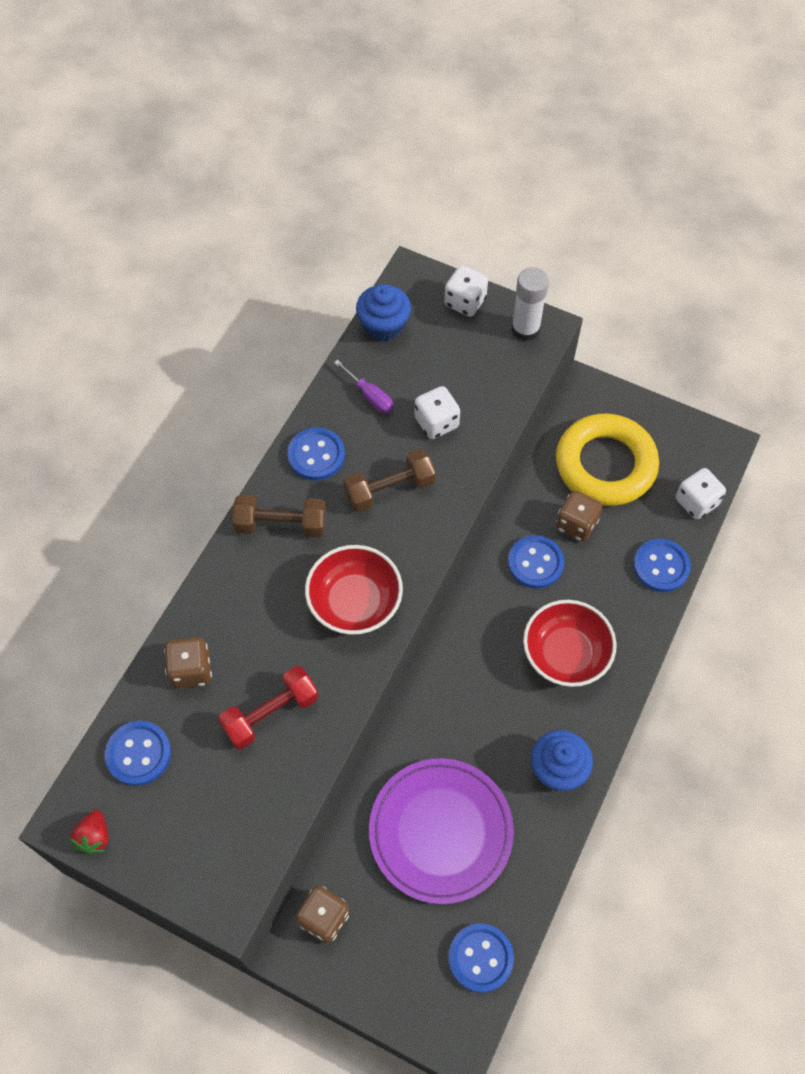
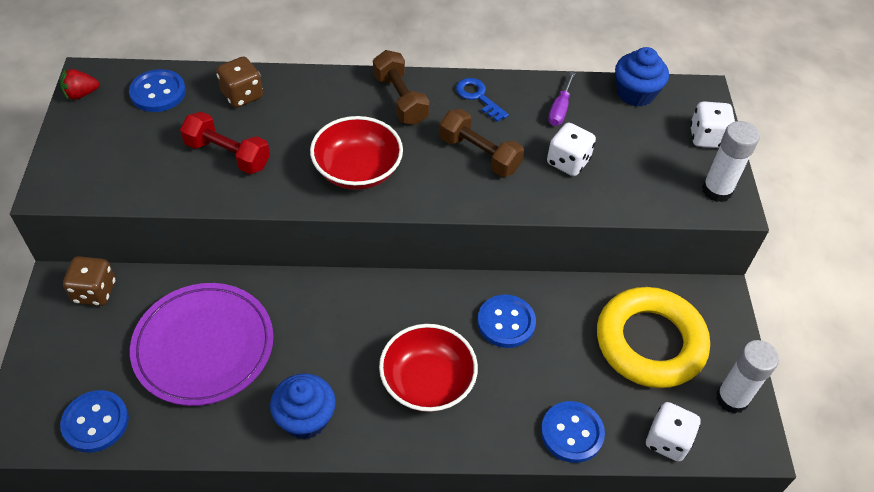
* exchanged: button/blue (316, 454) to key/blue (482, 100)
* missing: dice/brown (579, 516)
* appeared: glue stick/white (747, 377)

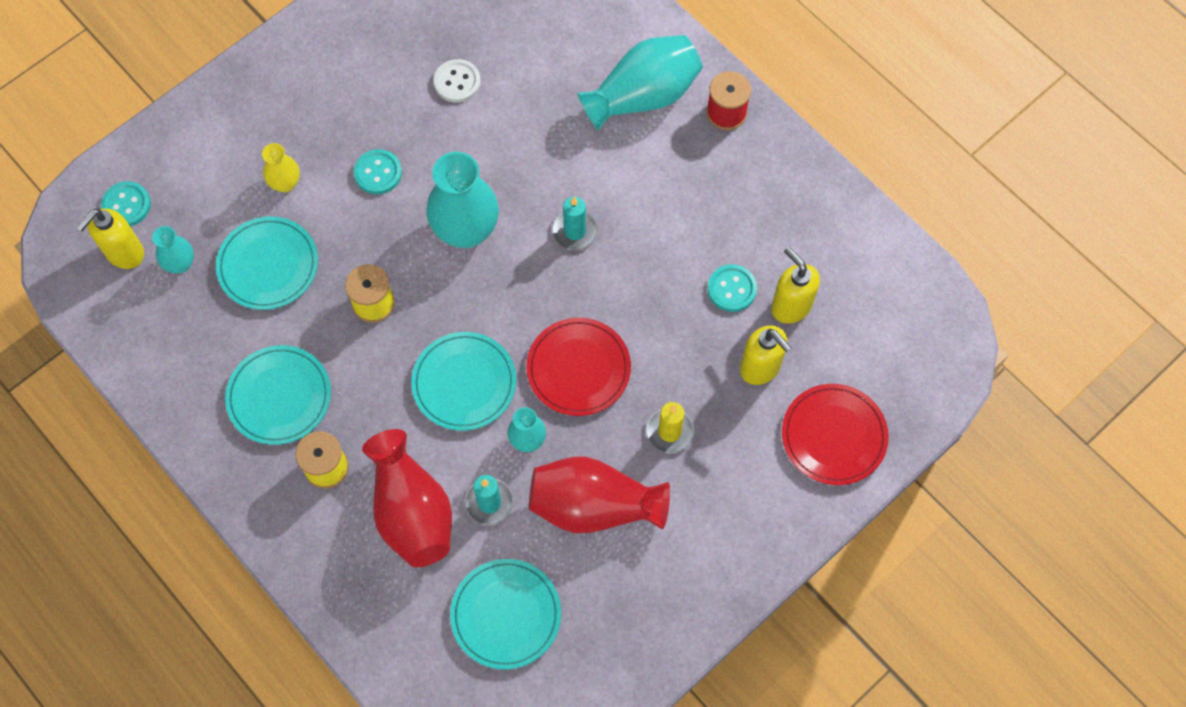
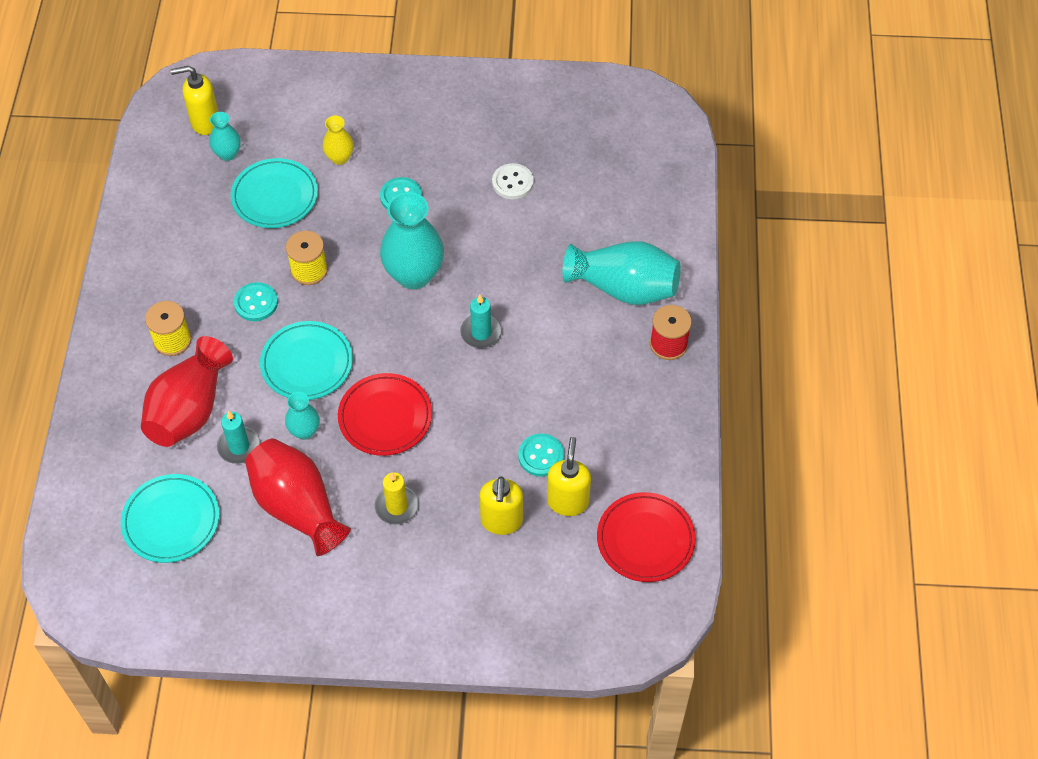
* relocated: button/turquoise (126, 203) to (256, 301)
* missing: plate/turquoise (278, 395)
* relocated: plate/red (835, 434) to (646, 537)

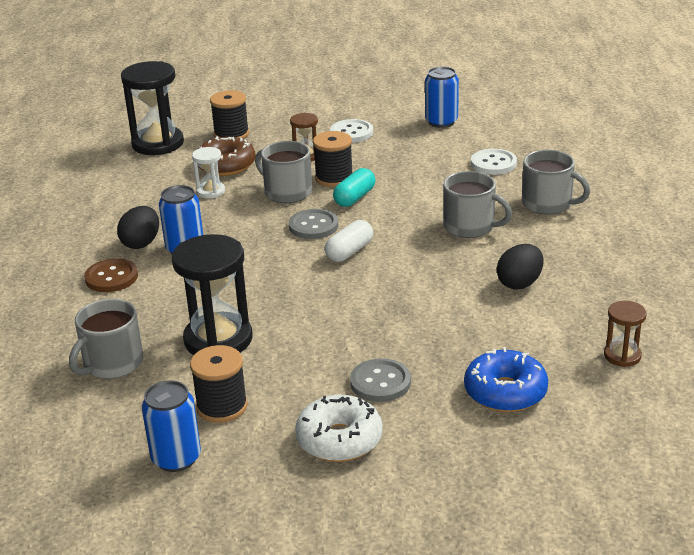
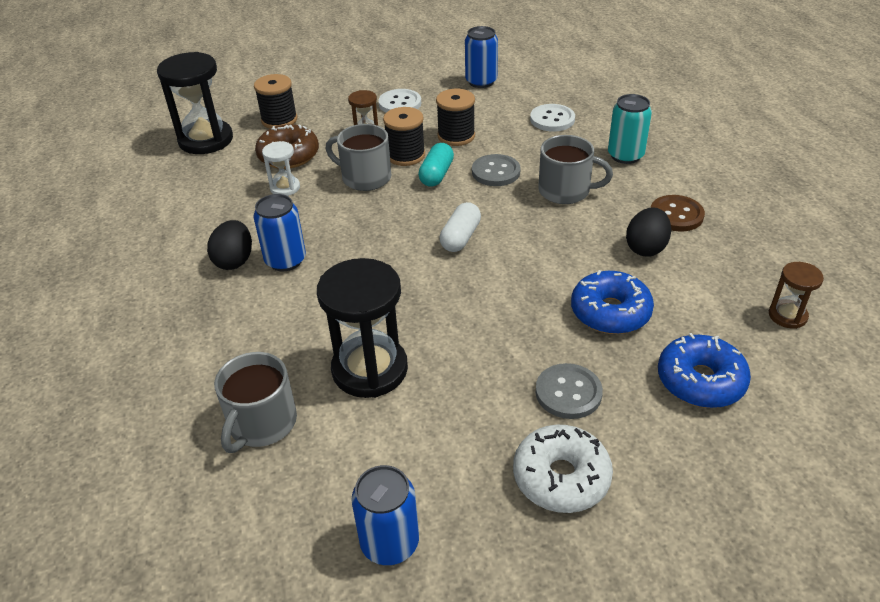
* relocated: button/brown (111, 275) to (678, 213)
* relocated: spool/black (219, 384) to (455, 117)
* relocated: button/grey (313, 224) to (496, 170)
* exchanged: mug/grey (556, 182) to can/turquoise (630, 129)
* appeared: donut/blue (612, 302)

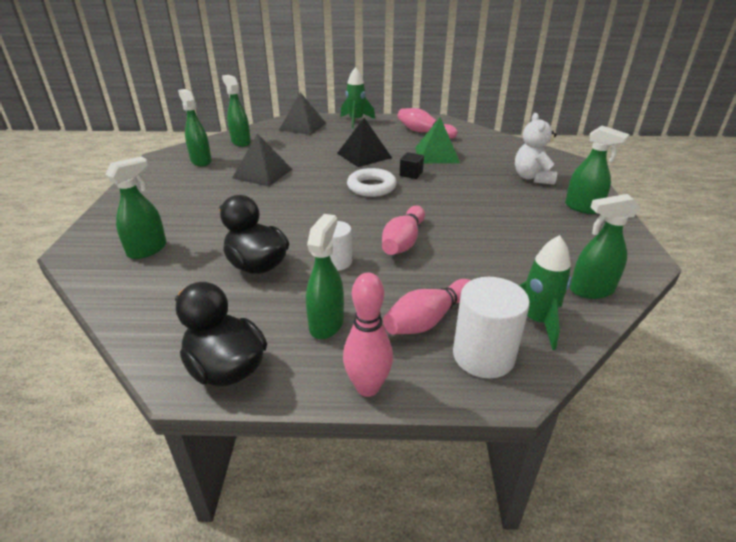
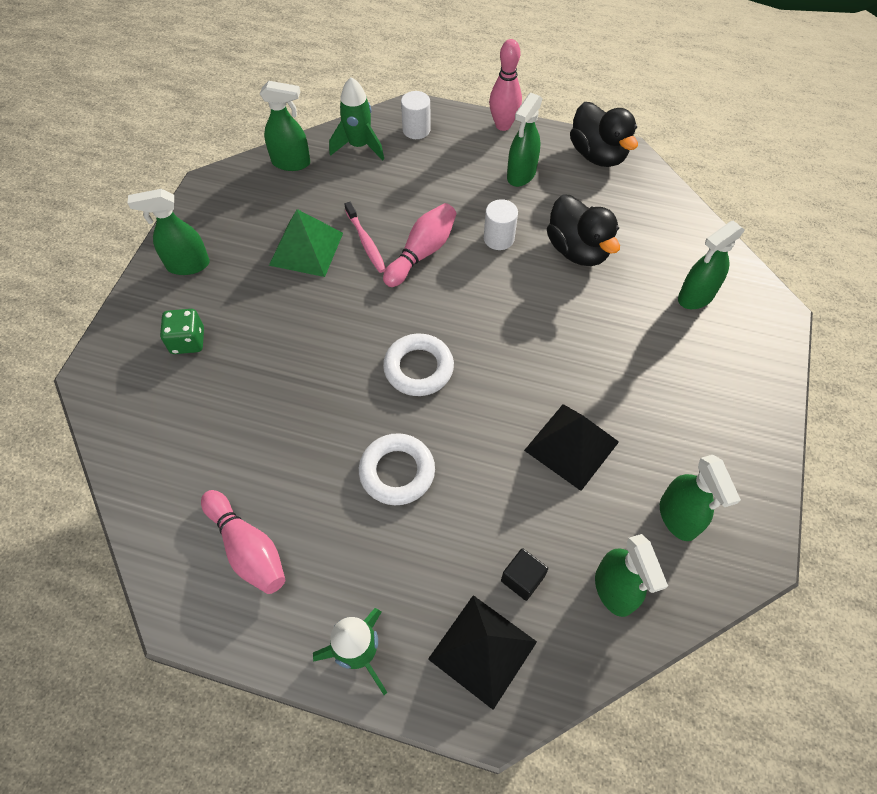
* exchanged: pyramid/black (364, 142) to ring/white (397, 469)
* missing: bowling pin/pink (427, 306)
* relocated: cube/black (412, 165) to (524, 574)
* relocated: pyramid/green (437, 140) to (306, 243)
* size: cylinder/white (491, 327) = (416, 115) x0.64
* exchanged: teddy bear/white (536, 149) to dice/green (182, 331)
* spun: spray bottle/green (597, 170) = (169, 232) 60 degrees counterclockwise
* appeared: toothbrush/pink (365, 237)

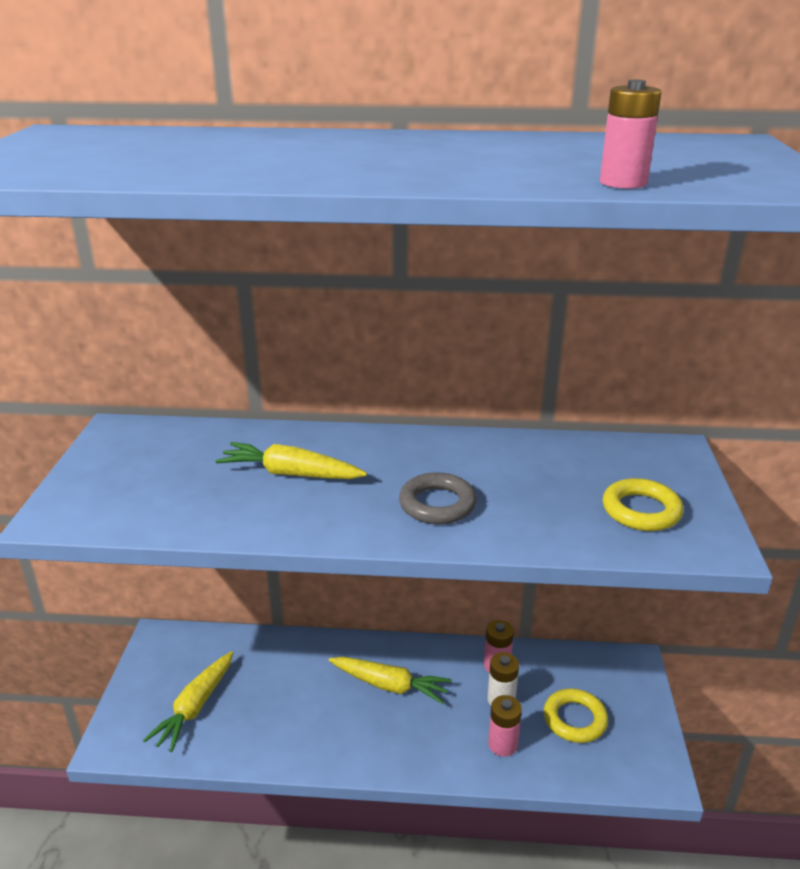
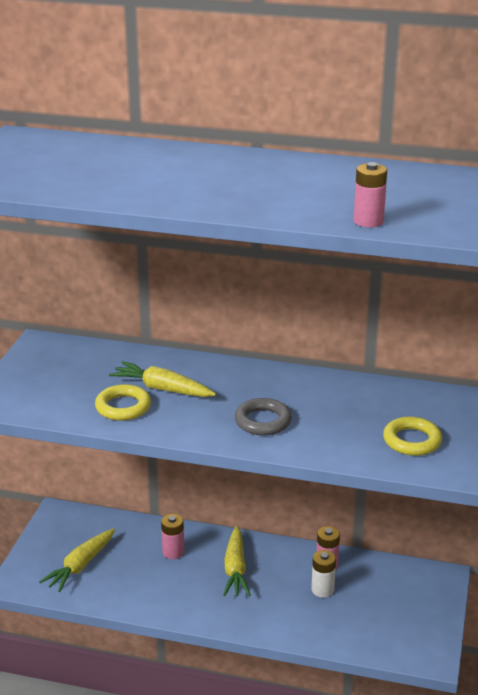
* spun: carrot/yellow (390, 680) = (237, 561) 60 degrees clockwise
* relocated: battery/pink (505, 726) to (172, 536)
* relocated: ring/yellow (576, 715) to (123, 402)

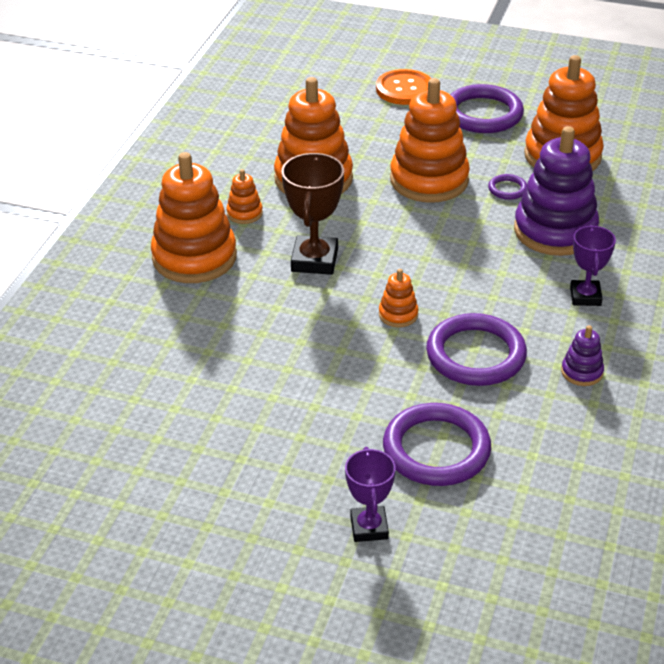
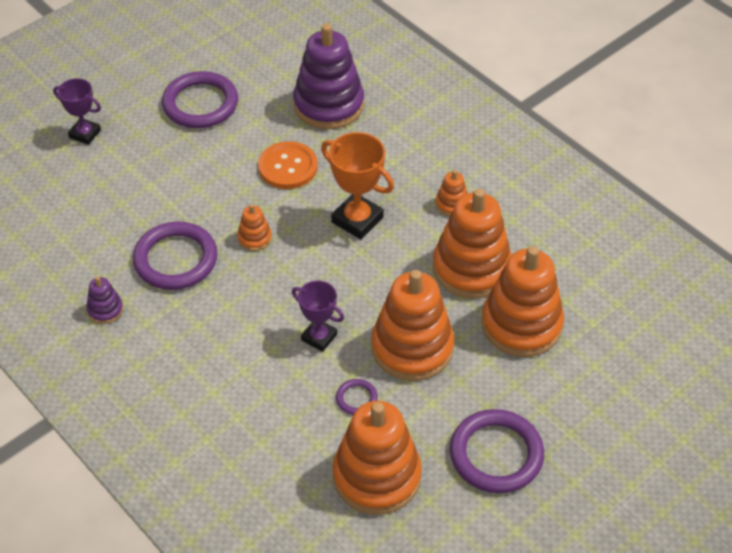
* relocated: stacking toy/orange (194, 217) to (522, 301)
* colour: trophy/brown (312, 214) to trophy/orange (357, 185)
* relocated: button/orange (404, 87) to (288, 165)
* relocated: ring/purple (437, 444) to (200, 99)
* relocated: stacking toy/purple (556, 191) to (328, 76)
* relocated: trophy/purple (593, 265) to (318, 316)

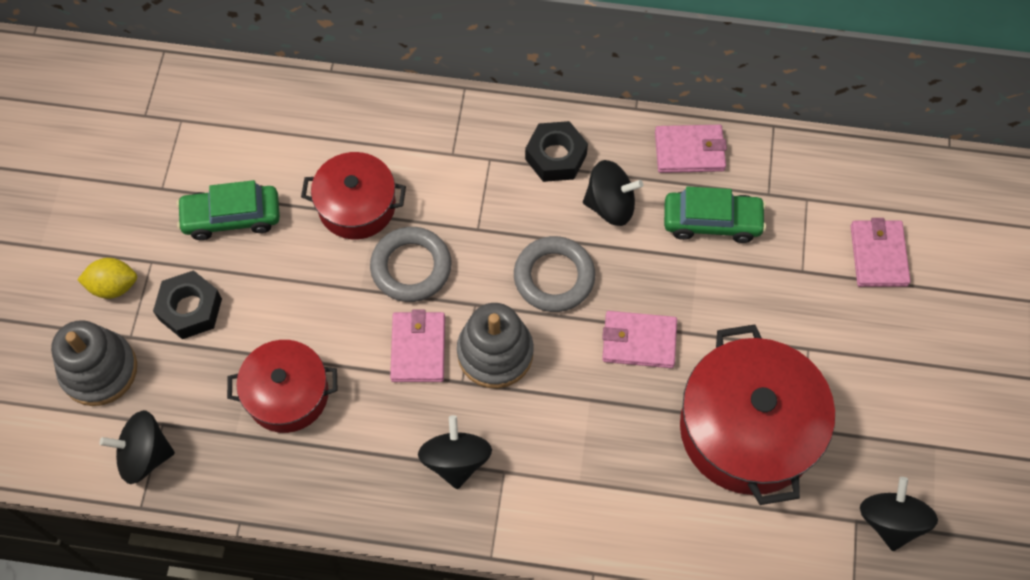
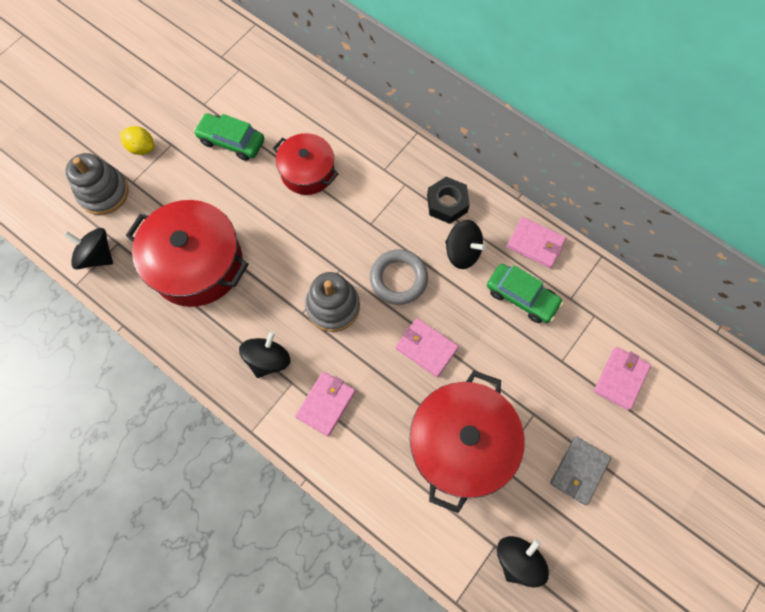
* missing: nut/black (187, 304)
* size: pot/red (282, 386) = (187, 253) x1.65
* missing: ring/grey (410, 264)
* relocated: wallet/pink (417, 345) to (325, 404)
* appeared: wallet/grey (580, 470)

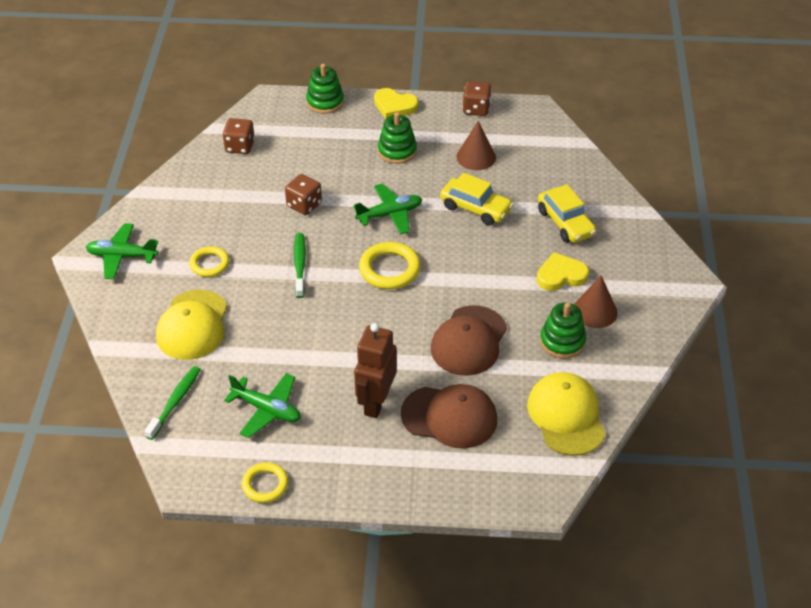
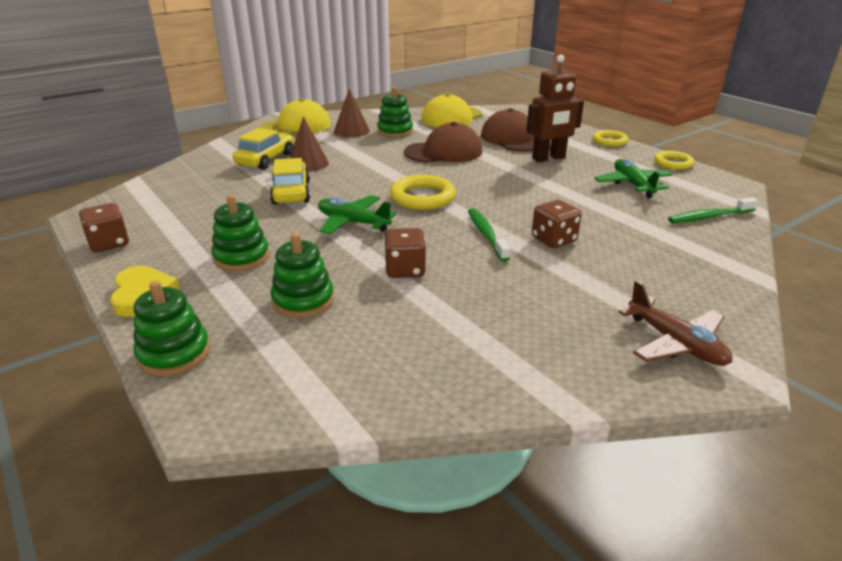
* colour: plane/green (122, 251) to plane/brown (675, 323)
* relocated: cap/yellow (191, 325) to (295, 116)
* relocated: ring/yellow (209, 261) to (610, 138)
* relocated: dice/brown (239, 136) to (557, 224)
* spun: toothbrush/green (300, 265) = (489, 235) 120 degrees clockwise
* relocated: cone/brown (476, 145) to (309, 144)
* missing: heart/yellow (563, 271)
* appeared: stacking toy/green (302, 275)

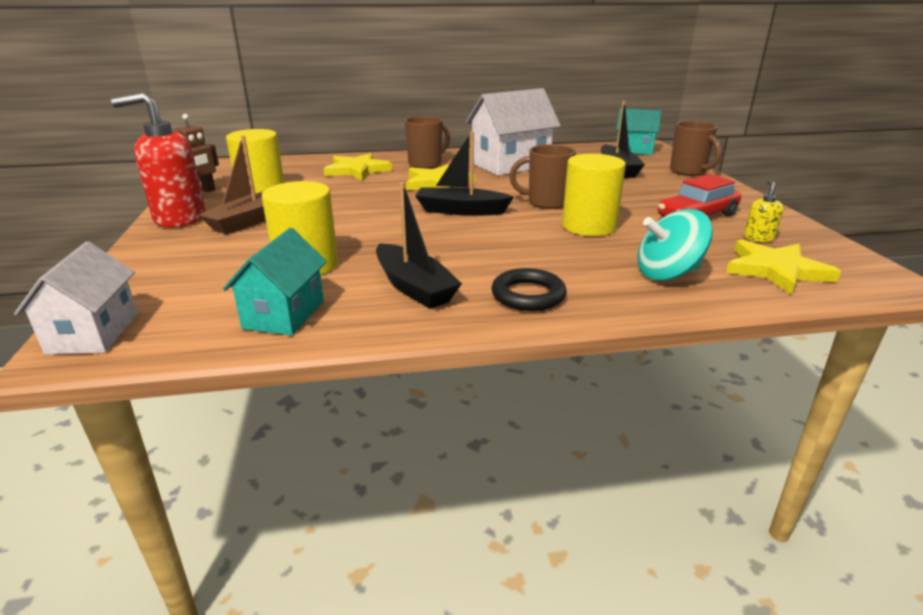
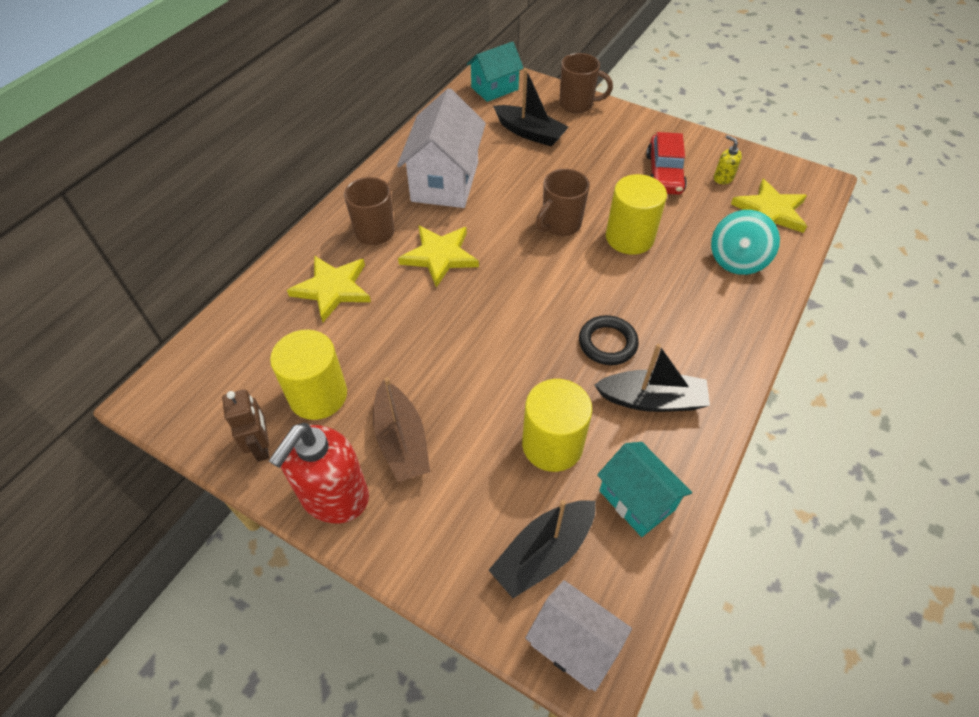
* relocated: boat/black (464, 173) to (542, 549)
* relocated: ring/black (528, 289) to (609, 340)

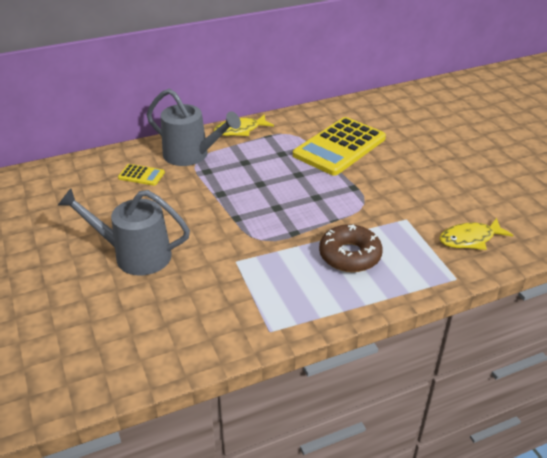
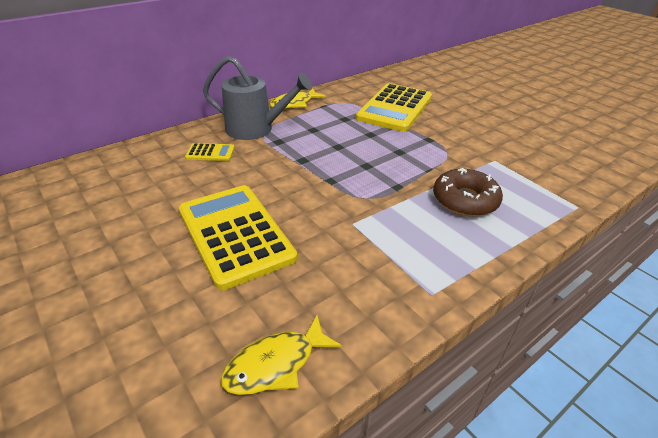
* exchanged: watering can/grey (123, 232) to calculator/yellow (238, 237)
* relocated: fish/yellow (476, 234) to (281, 355)

